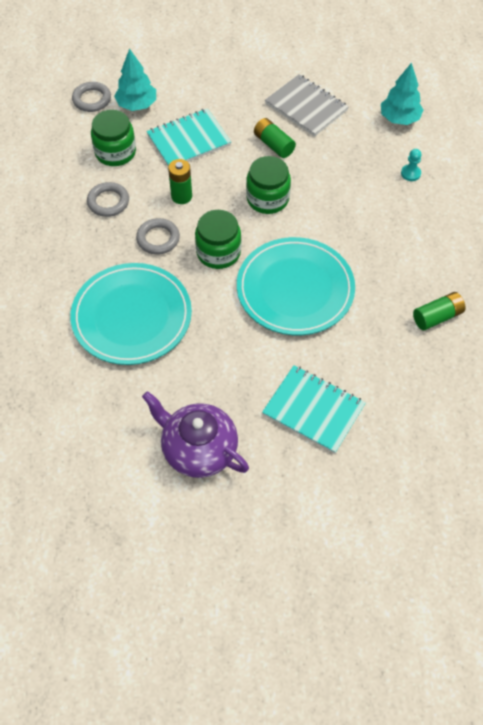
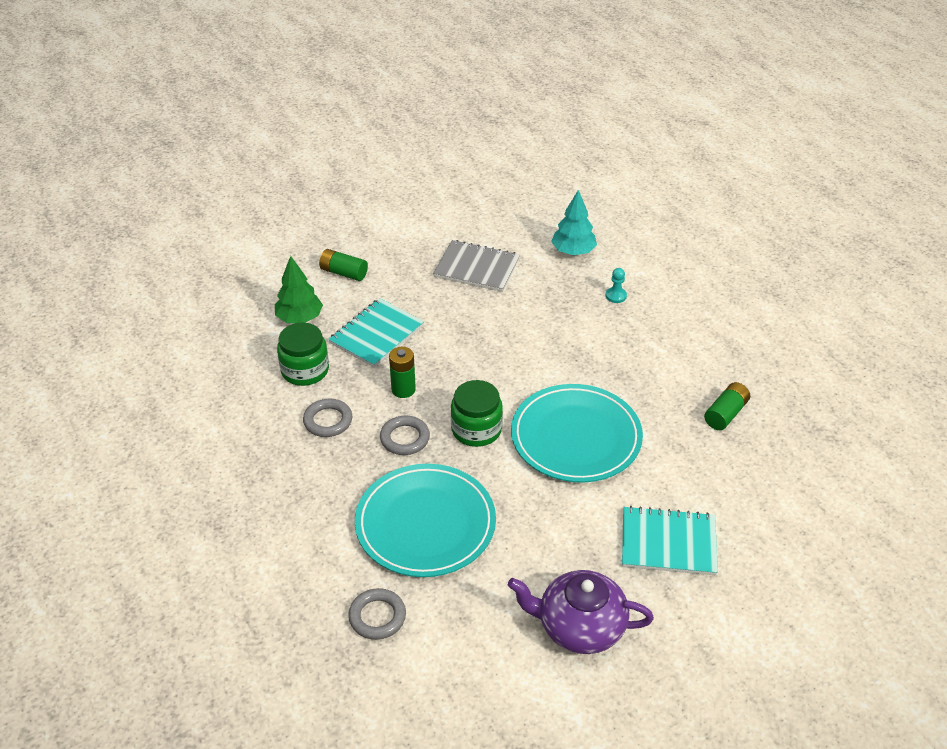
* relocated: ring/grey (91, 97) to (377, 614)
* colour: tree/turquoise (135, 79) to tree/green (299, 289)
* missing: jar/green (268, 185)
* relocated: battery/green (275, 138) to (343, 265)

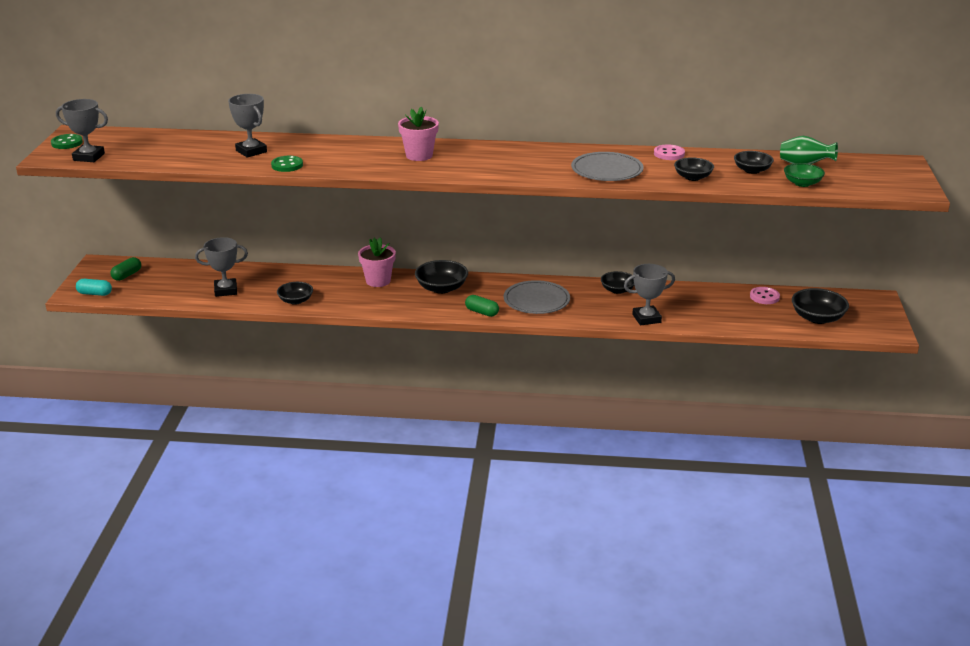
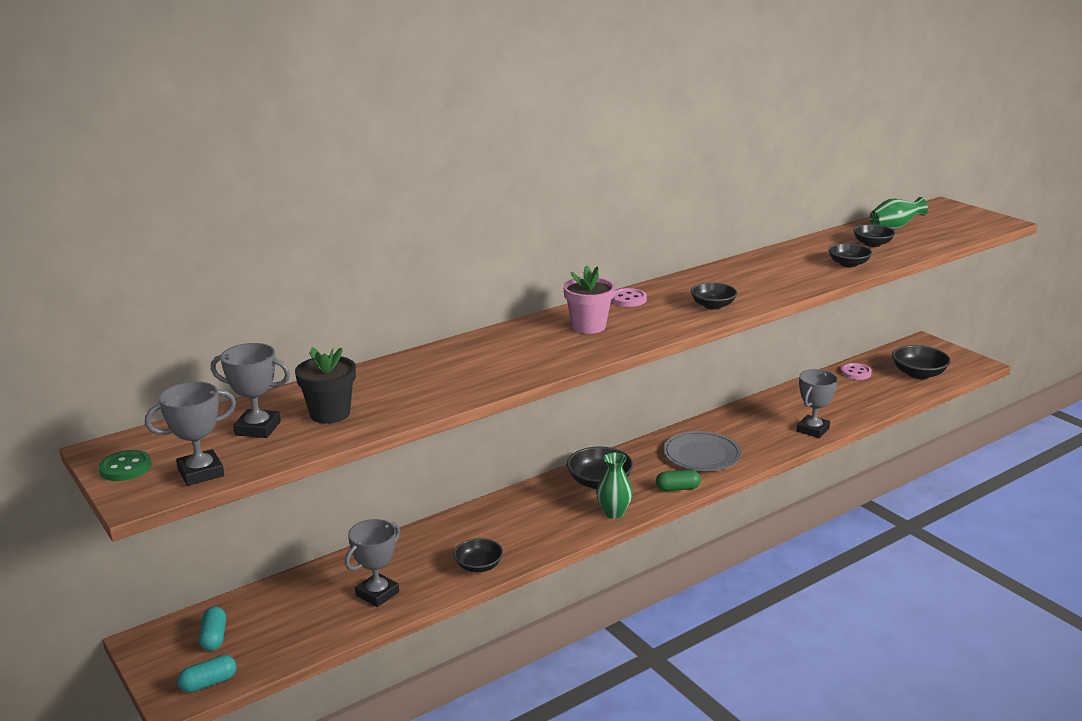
* colour: capsule/green (126, 269) to capsule/turquoise (212, 629)
* relocated: trophy/grey (247, 126) to (250, 390)
* missing: button/green (287, 164)
* missing: flower pot/pink (377, 262)
* missing: plate/grey (607, 166)
* relocated: bowl/black (617, 282) to (714, 296)
* relocated: button/pink (669, 152) to (629, 297)
* missing: bowl/green (804, 175)
* appeared: flower pot/black (325, 385)
* appeared: vase/green (614, 485)

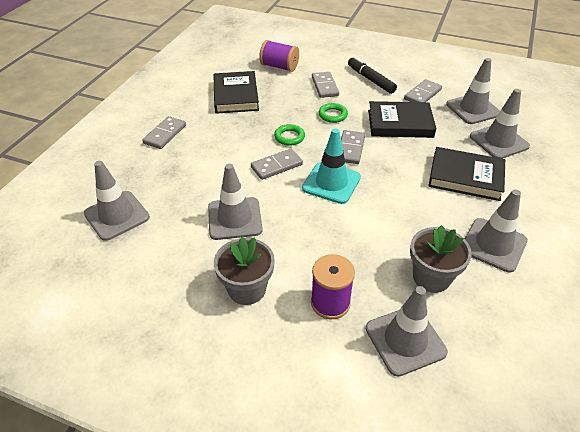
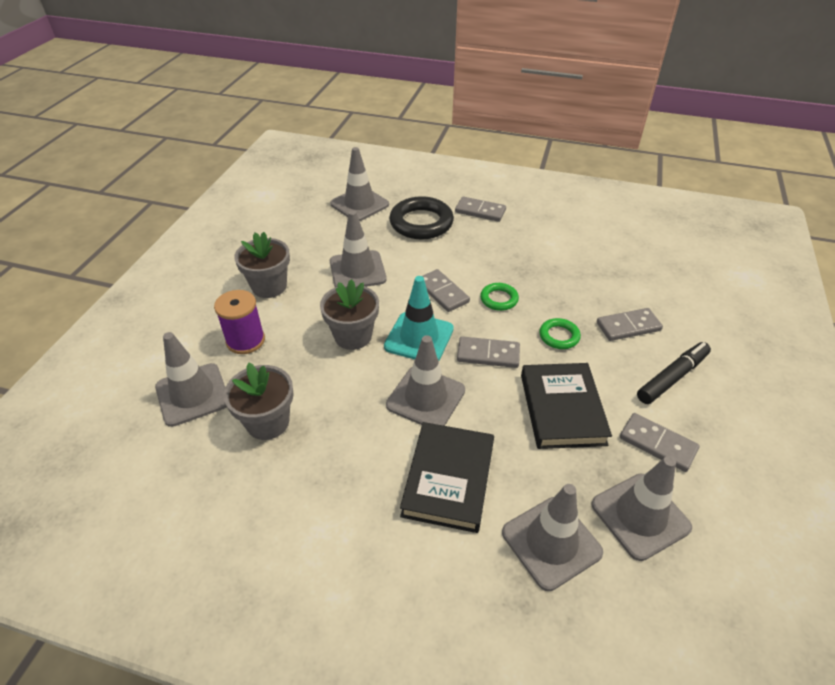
* missing: book/black (236, 92)
* missing: spool/purple (279, 56)
* relocated: traffic cone/grey (496, 231) to (425, 380)
* appeared: flower pot/grey (349, 314)
* appeared: ring/black (421, 217)

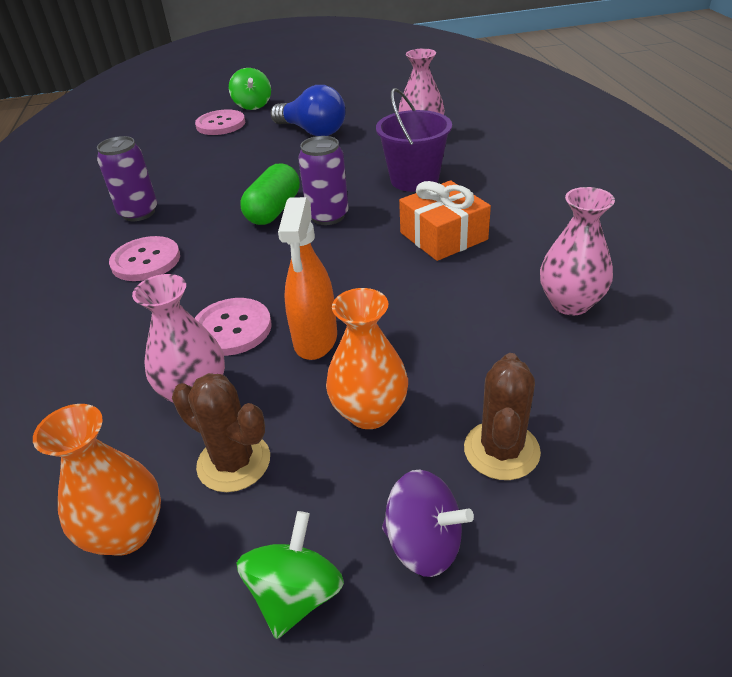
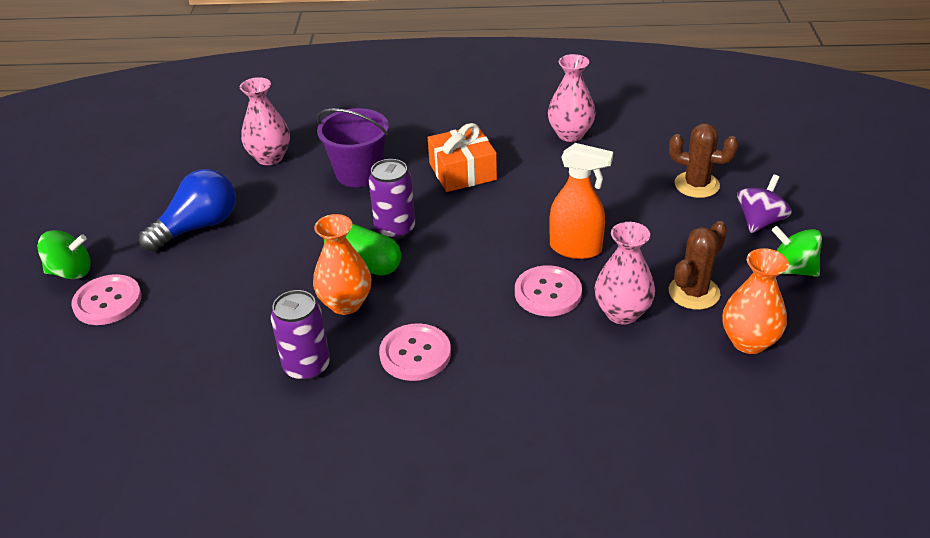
* relocated: vase/orange (367, 358) to (342, 264)

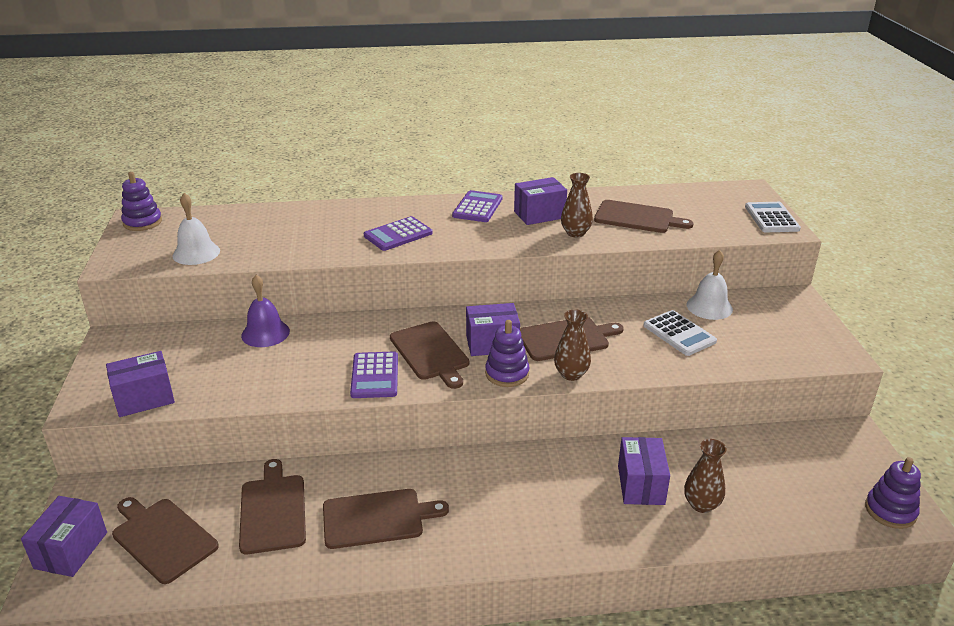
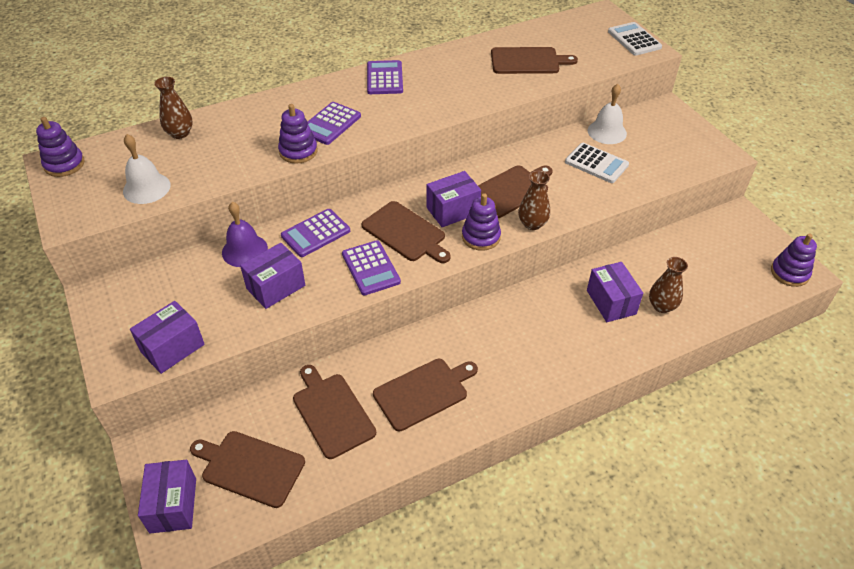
* relocated: box/purple (540, 201) to (272, 276)
* relocated: vase/brown (577, 205) to (173, 108)
* appeared: stacking toy/purple (298, 134)
* appeared: calculator/purple (315, 233)

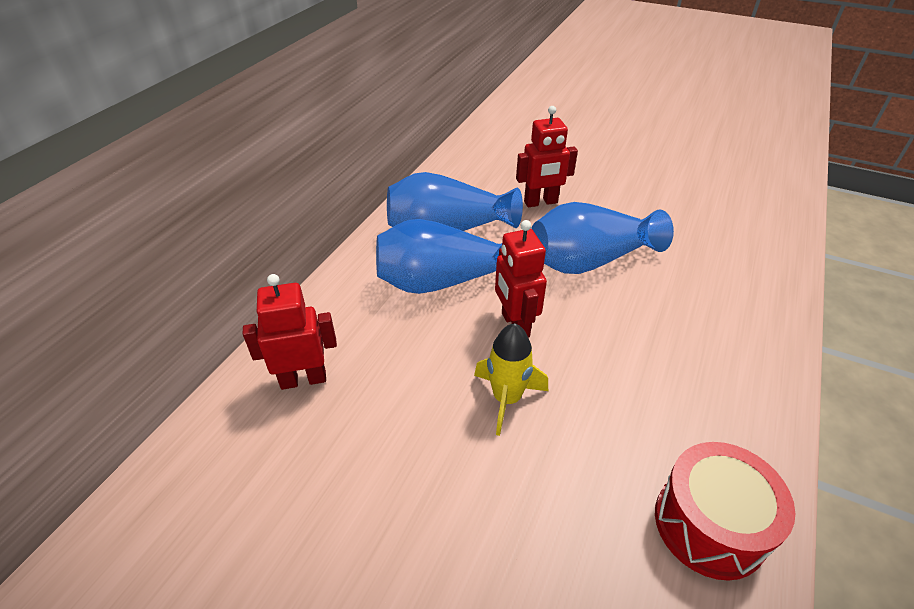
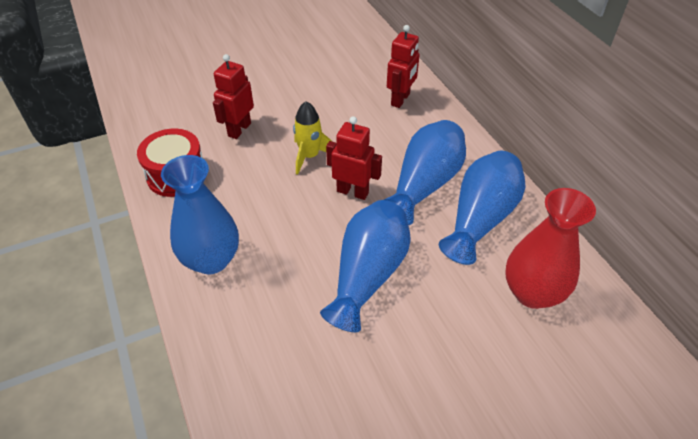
* relocated: robot/red (547, 156) to (233, 96)
* appeared: vase/blue (200, 214)
* appeared: vase/red (550, 248)

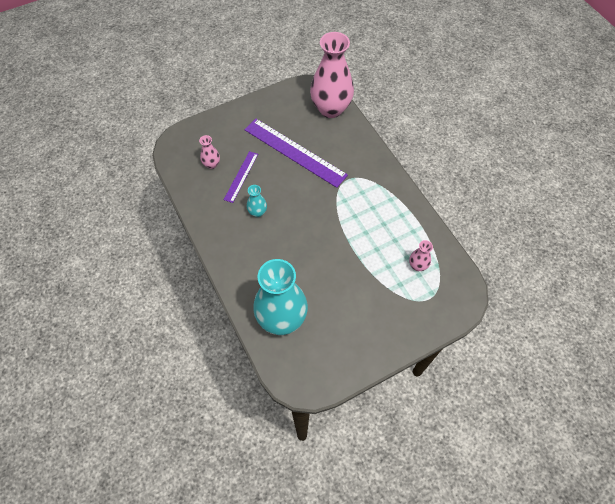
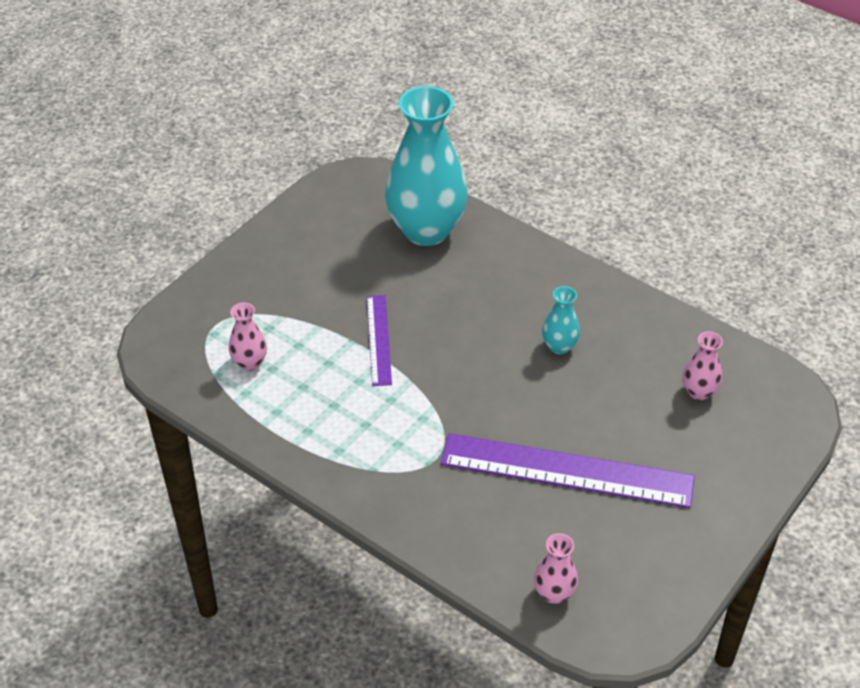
* relocated: ruler/purple (241, 177) to (379, 340)
* size: vase/pink (332, 75) = (556, 568) x0.43

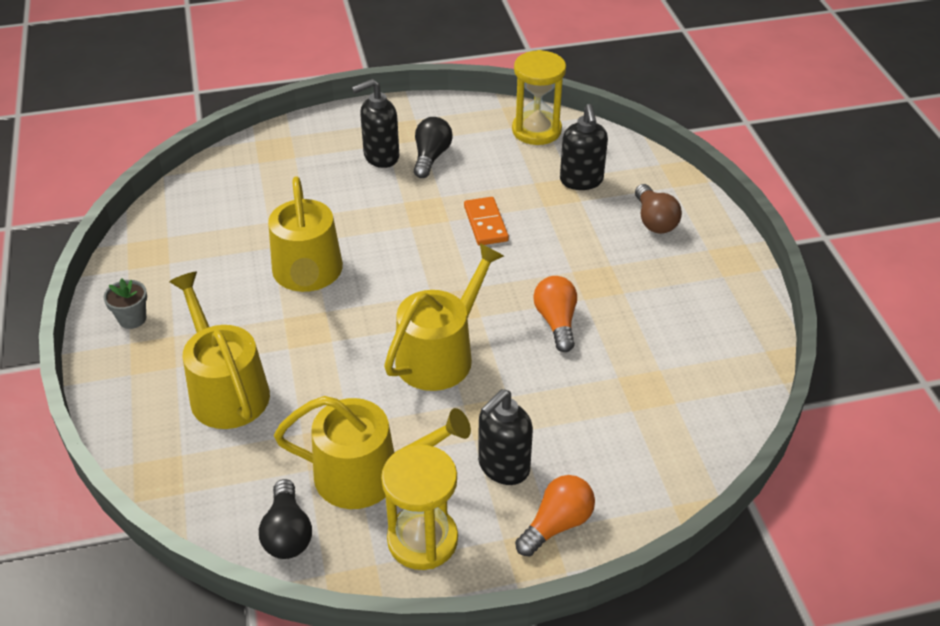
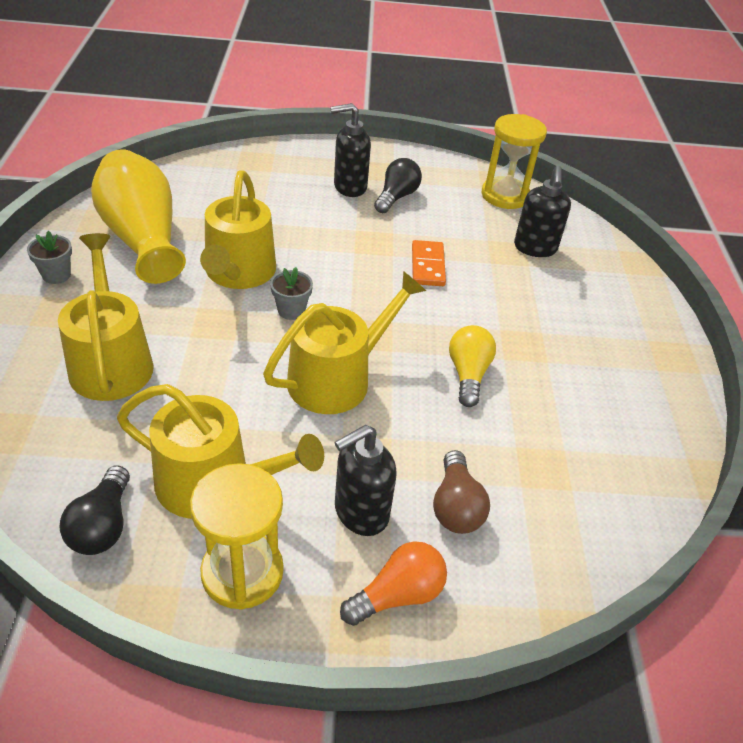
* colour: light bulb/orange (555, 314) to light bulb/yellow (472, 366)
* relocated: light bulb/brown (658, 209) to (461, 492)
* appeared: vase/yellow (138, 216)
* appeared: flower pot/grey (291, 293)

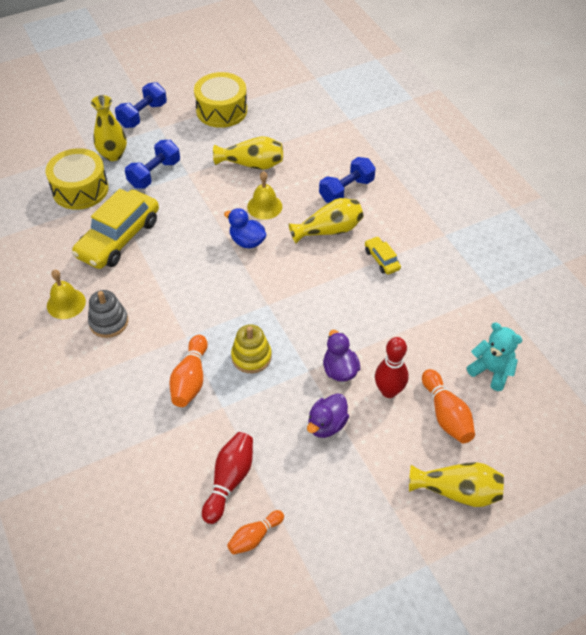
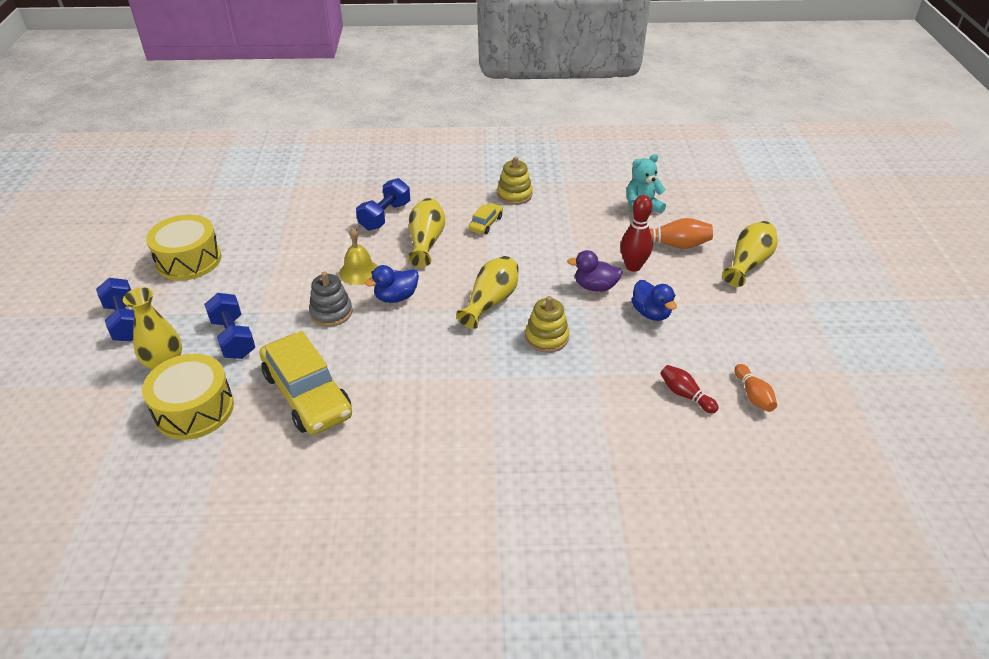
* missing: bell/yellow (66, 294)
* relocated: stacking toy/grey (108, 314) to (331, 299)
* missing: bowling pin/orange (188, 371)
* size: bowling pin/red (227, 478) = (689, 389) x0.67
* relocated: vase/yellow (248, 153) to (487, 292)
* colour: duck/purple (328, 415) to duck/blue (654, 300)
* spun: dumbbell/blue (347, 180) = (383, 204) 45 degrees clockwise
* spun: car/yellow (383, 255) = (485, 218) 120 degrees clockwise
* appeared: stacking toy/yellow (515, 180)

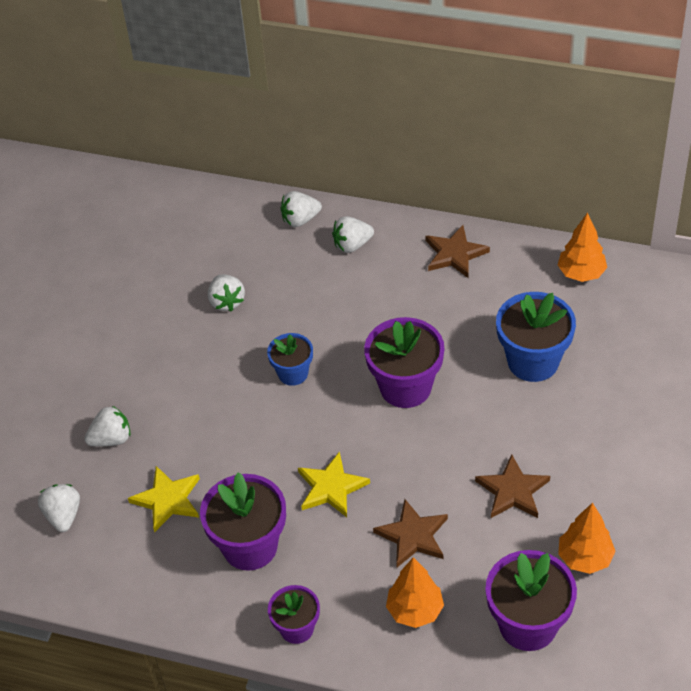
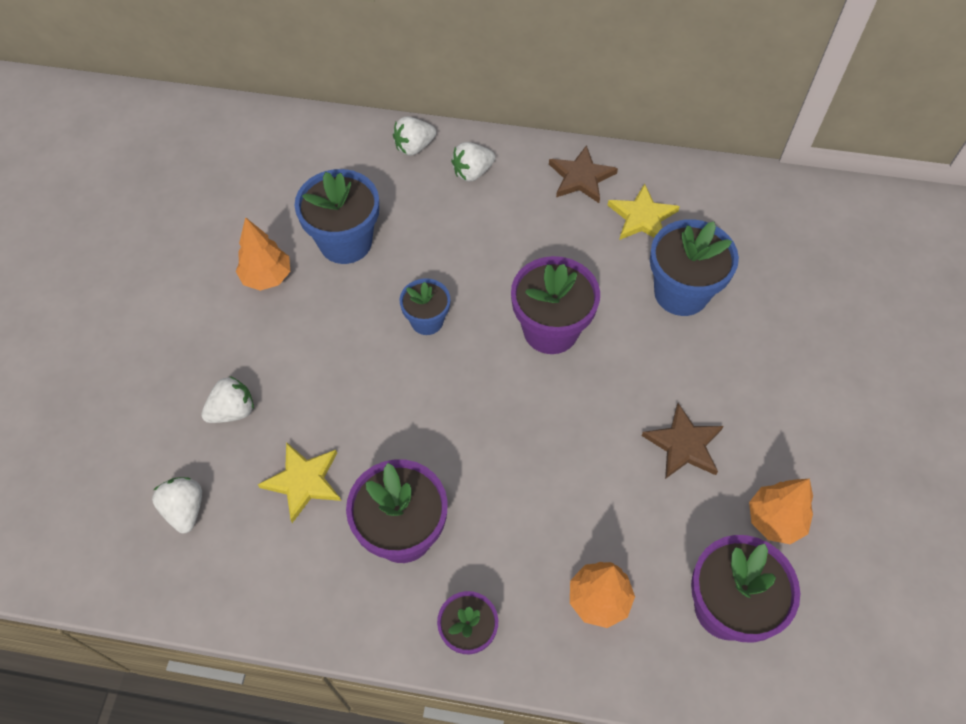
* exchanged: strawberry/white (226, 293) to flower pot/blue (337, 216)
* relocated: star/yellow (334, 484) to (643, 212)
* missing: star/brown (410, 533)
* relocated: tree/orange (582, 247) to (263, 254)

